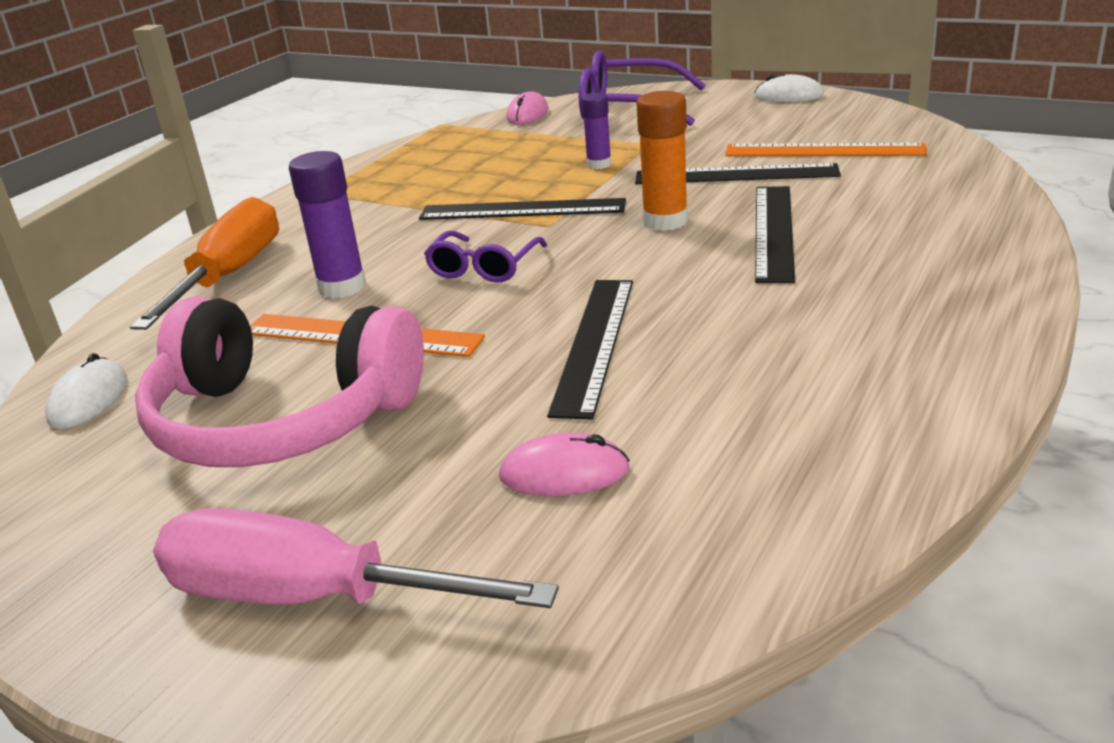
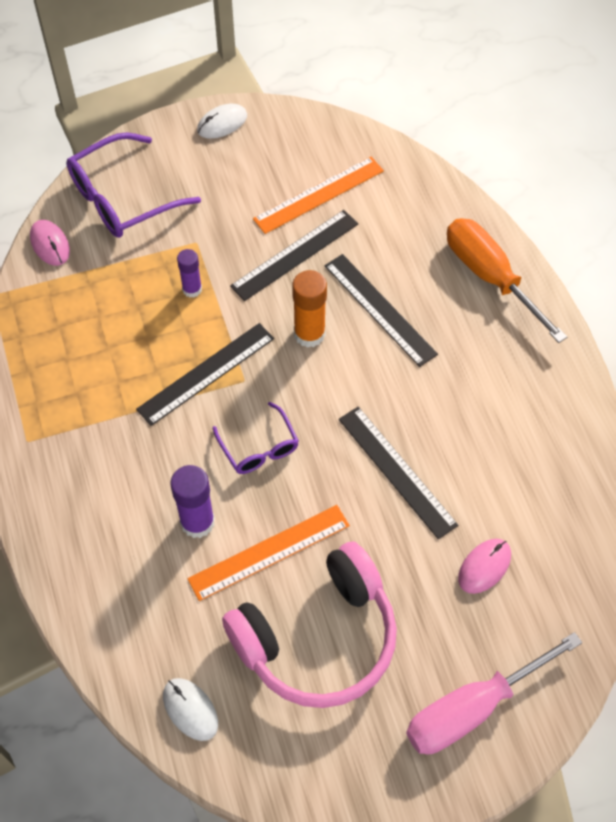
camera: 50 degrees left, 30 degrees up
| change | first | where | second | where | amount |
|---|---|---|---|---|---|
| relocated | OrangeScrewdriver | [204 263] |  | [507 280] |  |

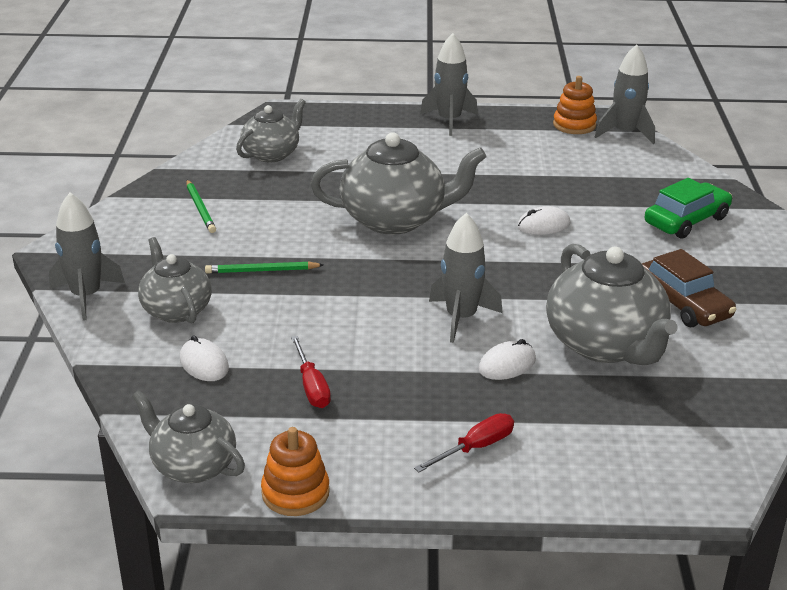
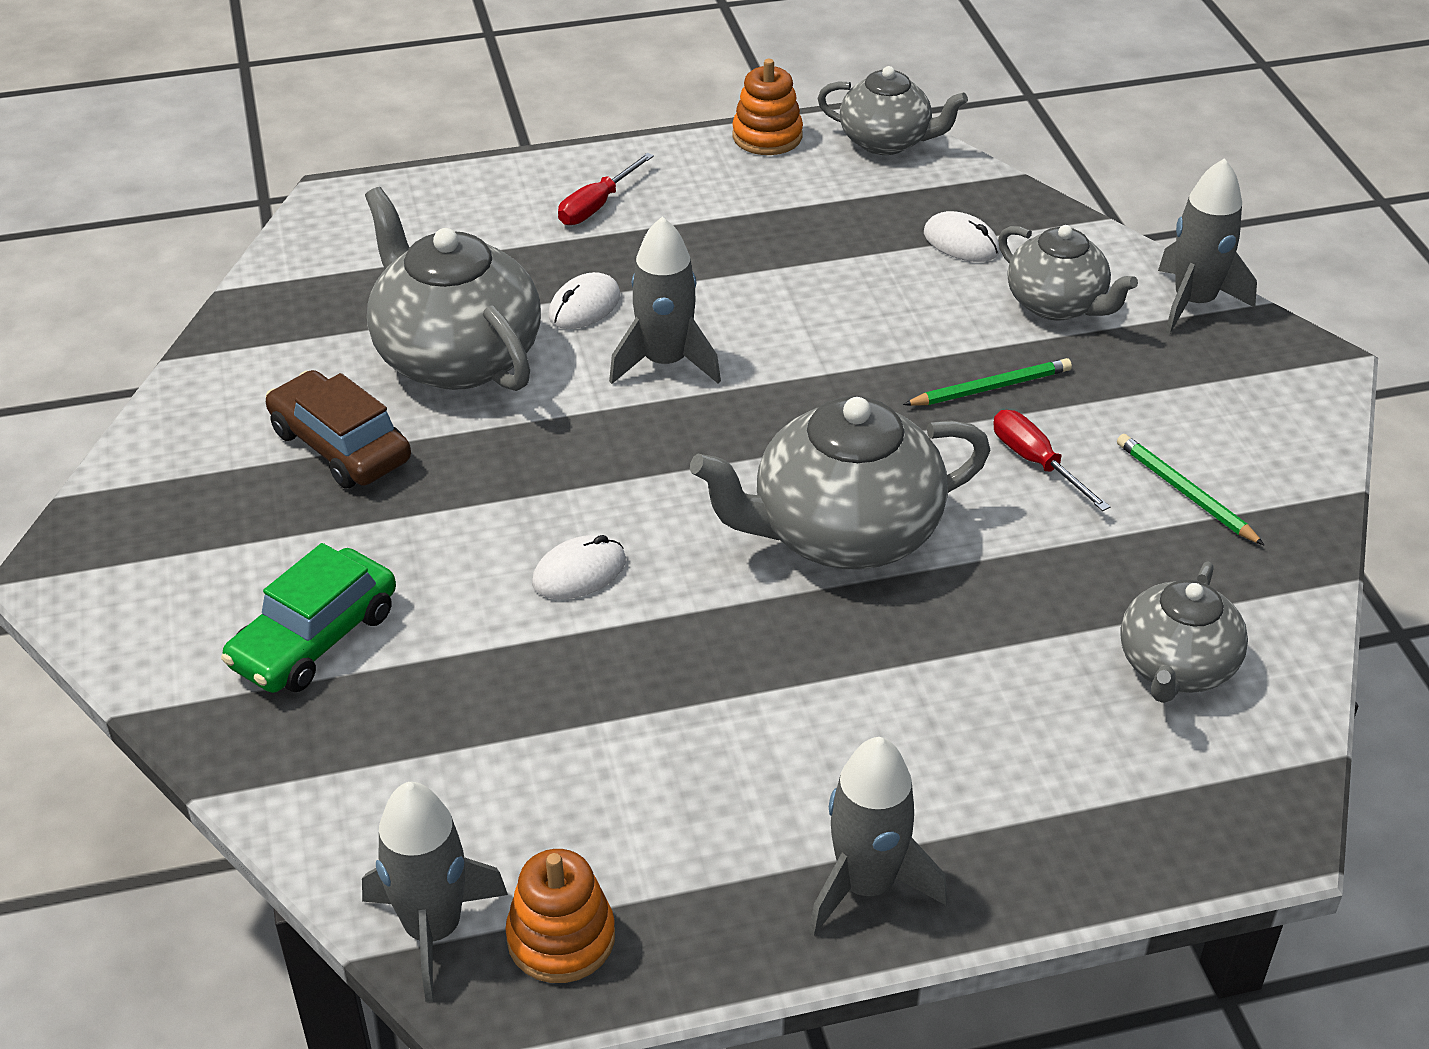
camera: 165 degrees right, 10 degrees up
| change | first | where | second | where | amount |
|---|---|---|---|---|---|
| relocated | RedScrewdriver | [311 372] |  | [1051 460] |  |

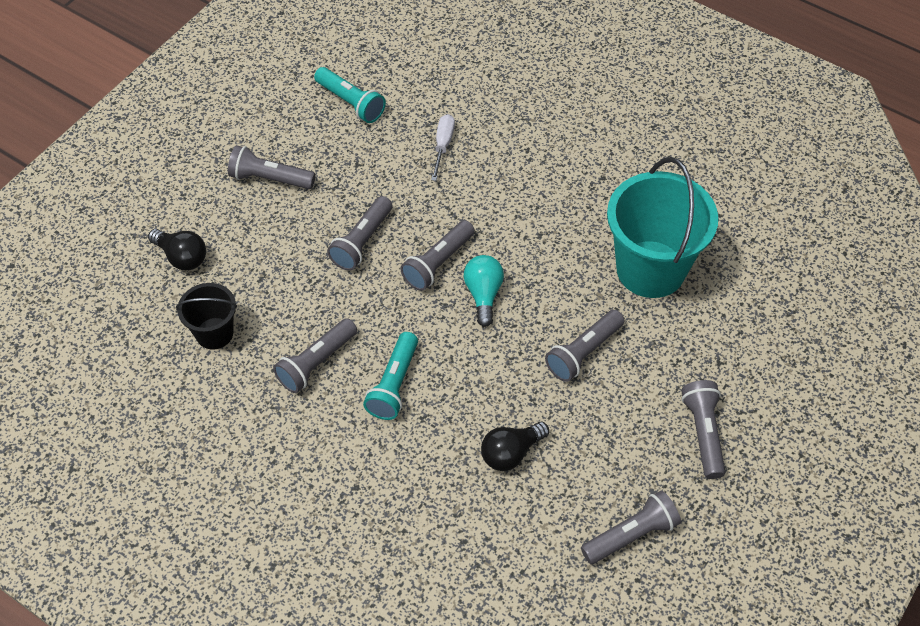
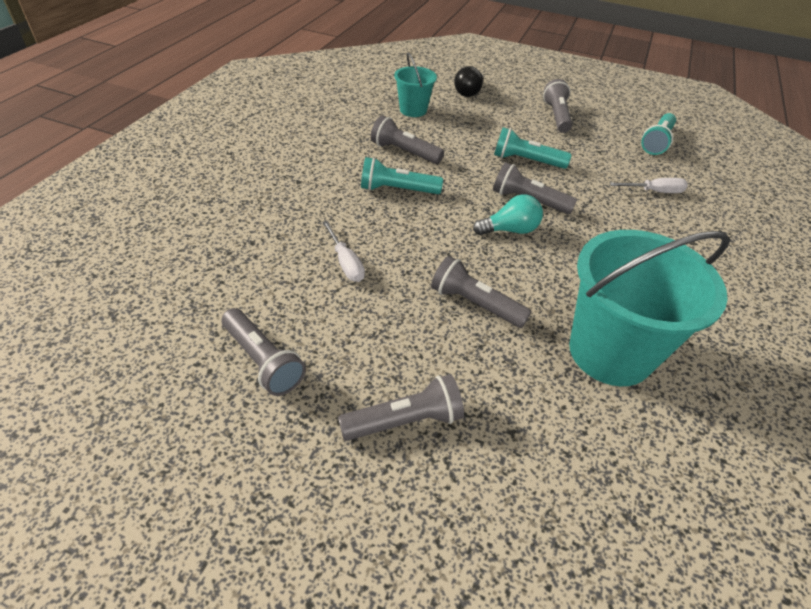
camera: 75 degrees right, 10 degrees down
| change | first | where | second | where | amount |
|---|---|---|---|---|---|
| exchanged | BlackLightBulb | [515 446] | WhiteScrewdriver | [343 251] |  |
| colour | BlackBucket | [206 316] | TurquoiseBucket | [415 84] |  |
| colour | GreyFlashlight | [360 233] | TurquoiseFlashlight | [533 148] |  |

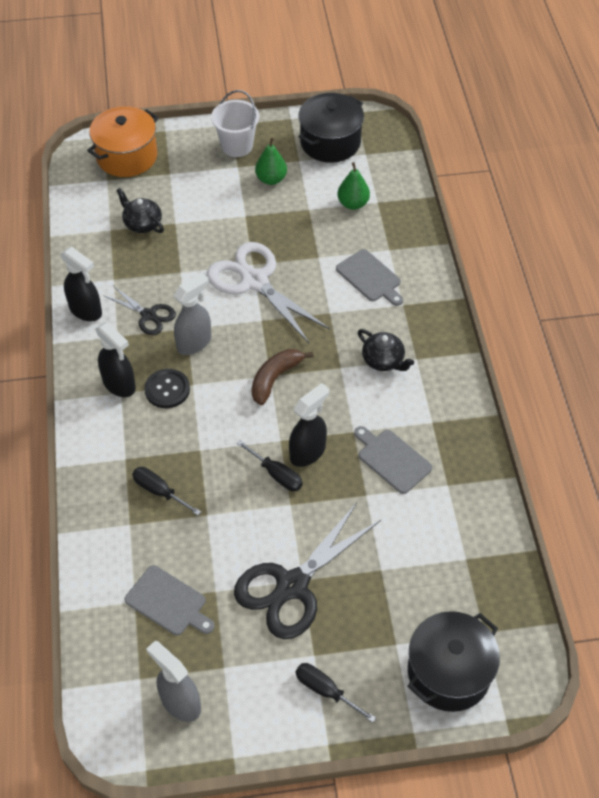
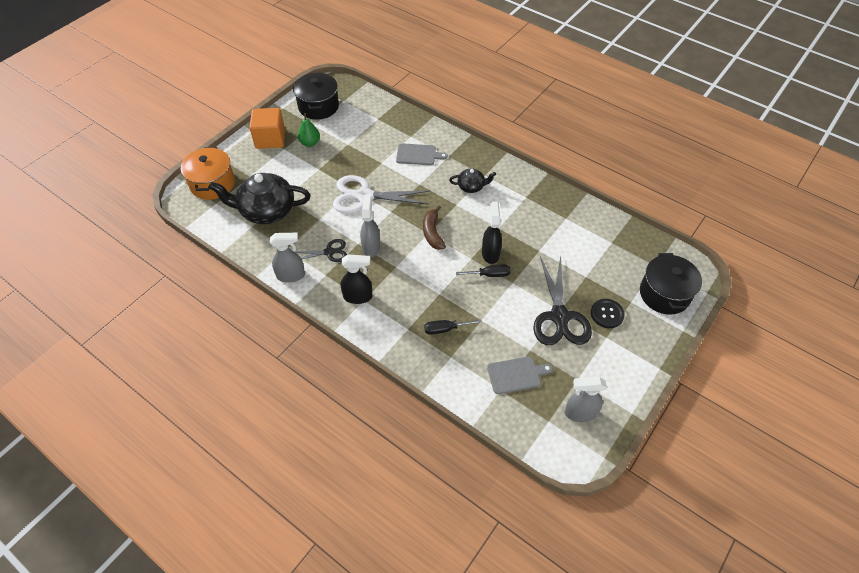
camera: 45 degrees left, 0 degrees up
| change | first | where | second | where | amount |
|---|---|---|---|---|---|
| size | BlackTeapot | [140 210] |  | [260 198] | x2.00 |
| exchanged | WhiteBucket | [235 123] | OrangeCube | [267 128] |  |
| colour | BlackSprayBottle | [81 284] | GreySprayBottle | [287 258] |  |
| relocated | BlackButton | [167 388] |  | [608 313] |  |
| missing | BlackScrewdriver | [336 693] |  |  |  |
| missing | GreenPear | [353 186] |  |  |  |
| missing | GreyCuttingBoard | [393 460] |  |  |  |

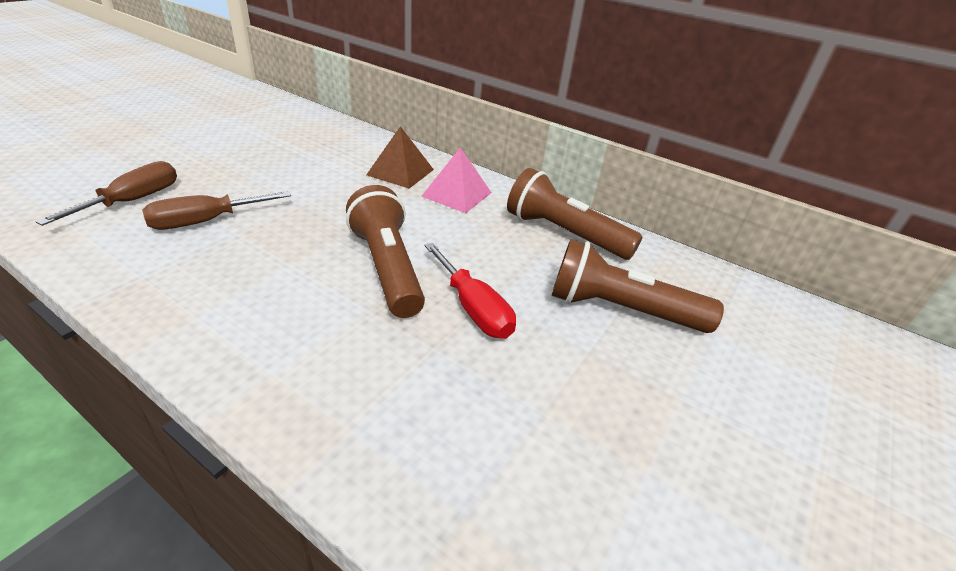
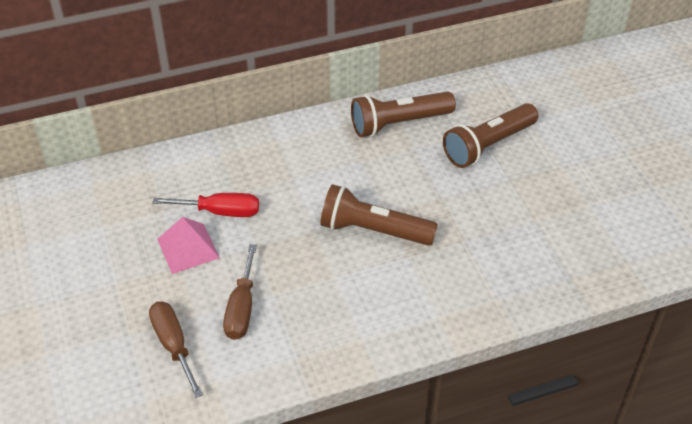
camera: 50 degrees left, 10 degrees up
| change | first | where | second | where | amount |
|---|---|---|---|---|---|
| relocated | RedScrewdriver | [470 291] |  | [205 205] |  |
| relocated | PinkPyramid | [456 180] |  | [188 245] |  |
| missing | BrownPyramid | [400 157] |  |  |  |

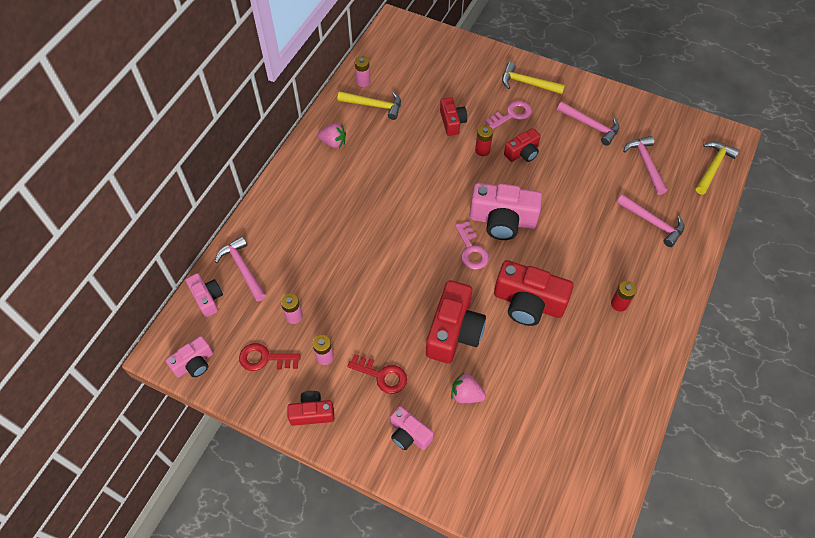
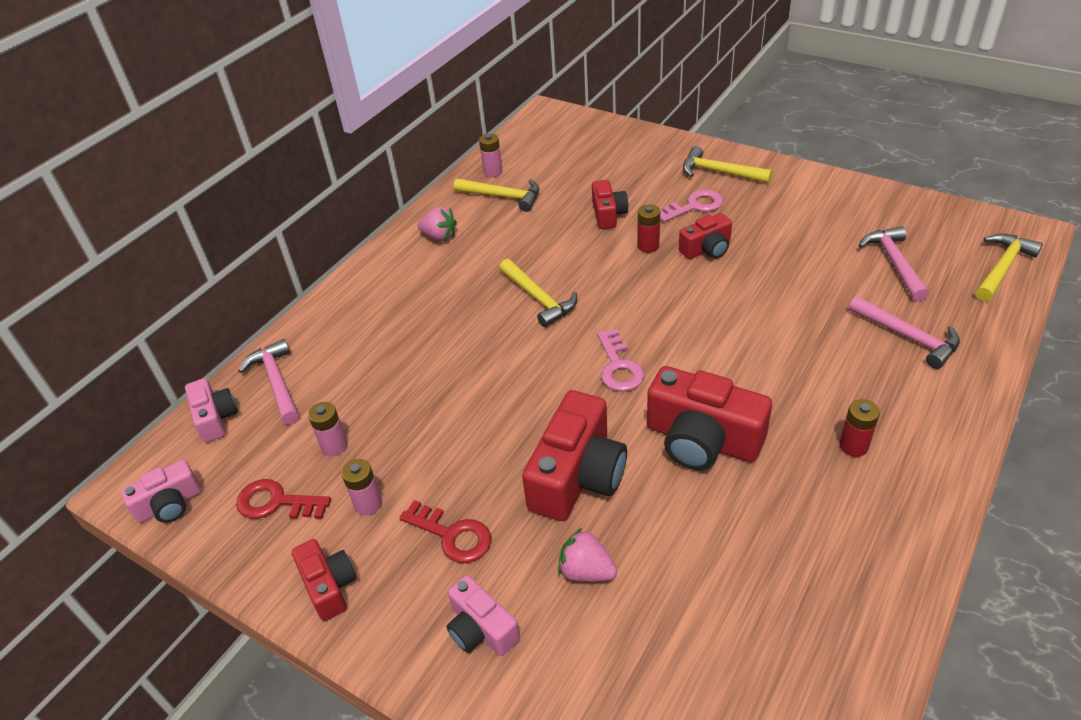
camera: 10 degrees right, 15 degrees down
| change | first | where | second | where | amount |
|---|---|---|---|---|---|
| spun | RedCamera | [310 408] |  | [324 580] | 60 degrees clockwise |
| appeared |  |  | YellowHammer | [538 293] |  |
| missing | PinkCamera | [506 211] |  |  |  |
| missing | PinkHammer | [588 124] |  |  |  |

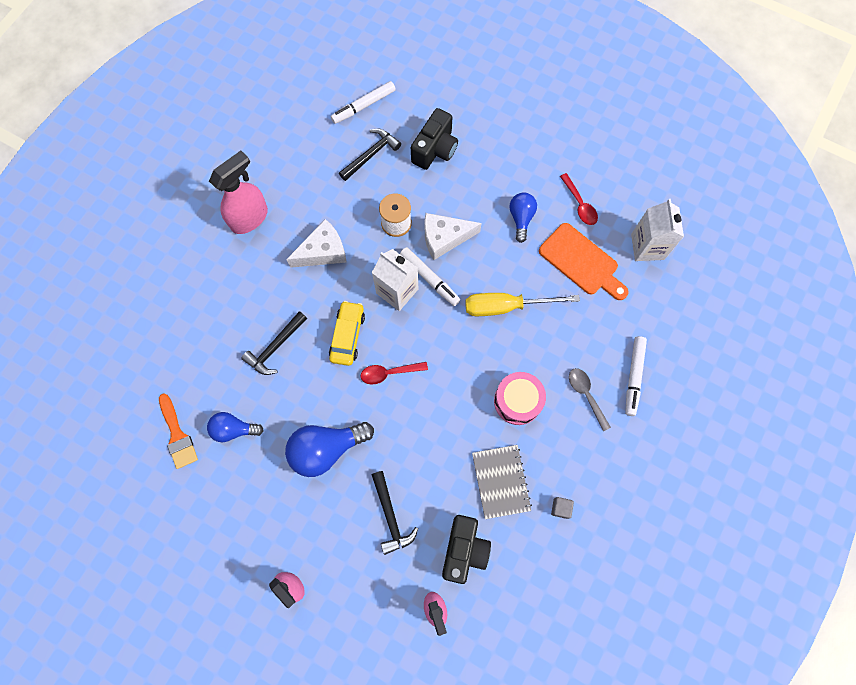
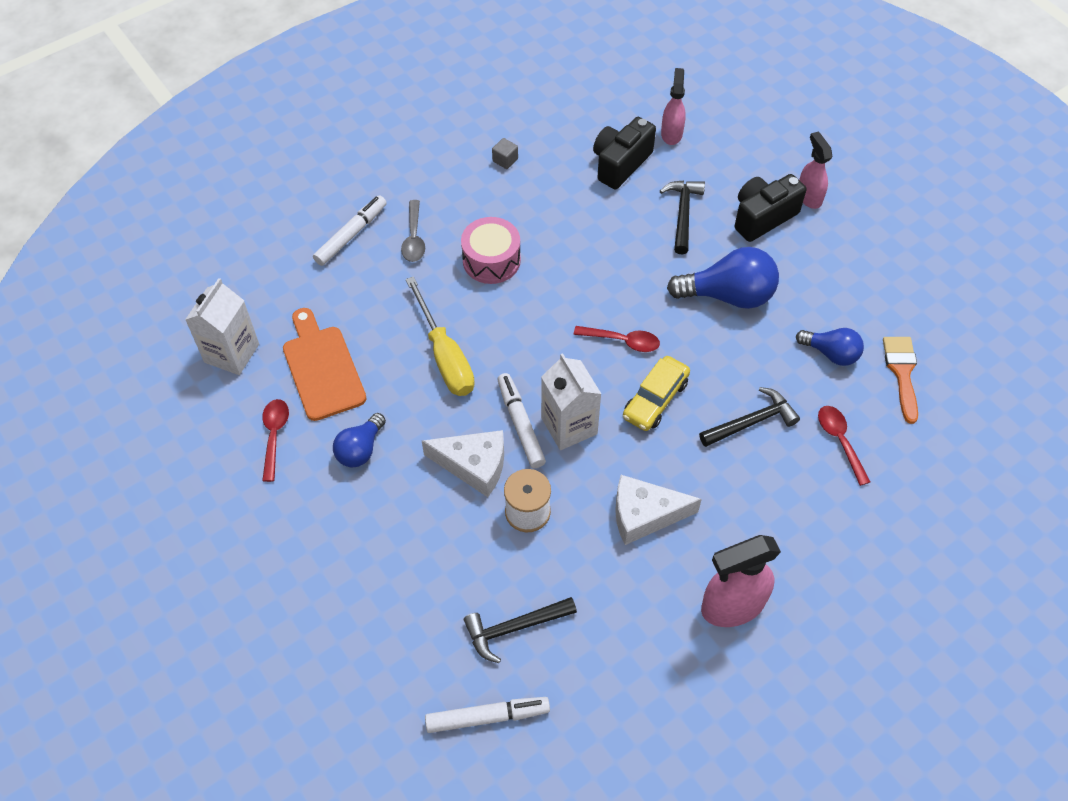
camera: 155 degrees left, 15 degrees down
| change | first | where | second | where | amount |
|---|---|---|---|---|---|
| spun | YellowScrewdriver | [522 304] |  | [440 336] | 45 degrees clockwise |
| relocated | BlackCamera | [434 139] |  | [771 208] |  |
| appeared |  |  | RedSpoon | [844 446] |  |
| missing | GreyNotebook | [502 482] |  |  |  |

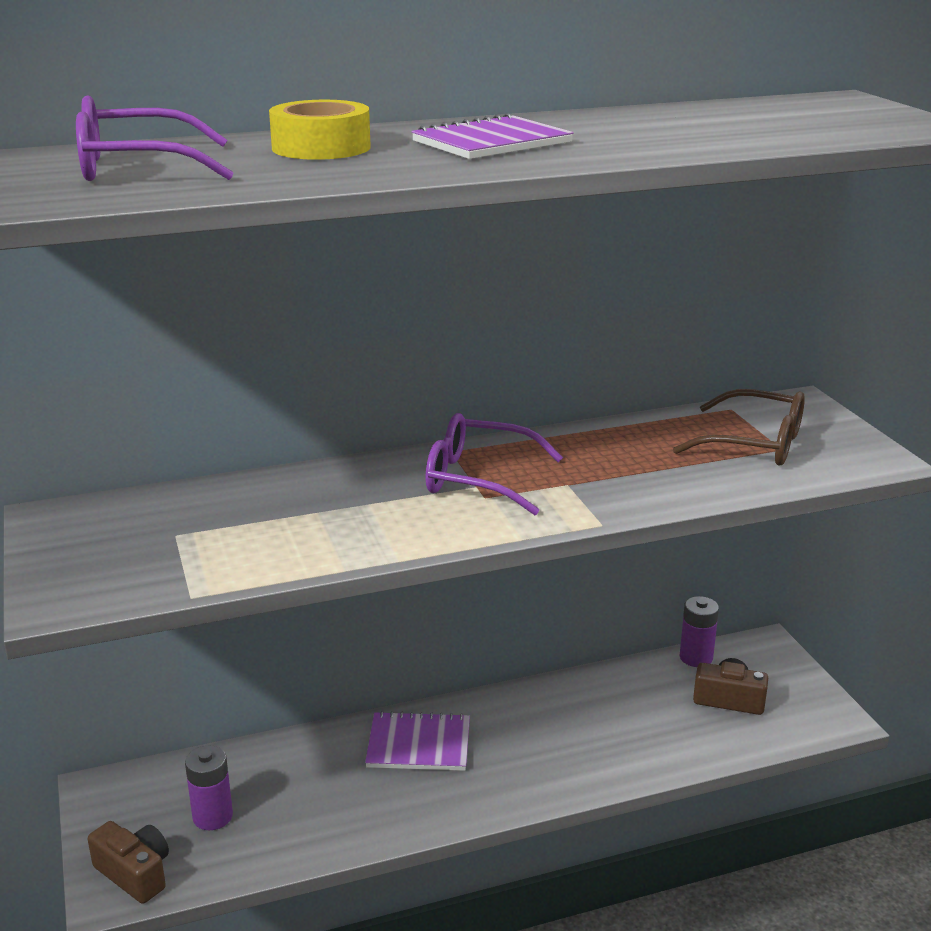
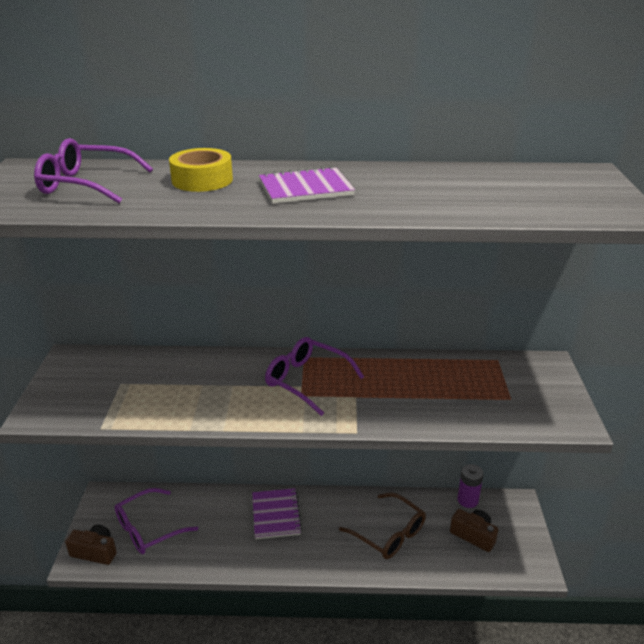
camera: 20 degrees right, 5 degrees up
| change | first | where | second | where | amount |
|---|---|---|---|---|---|
| spun | BrownCamera | [128 862] |  | [91 544] | 45 degrees counterclockwise |
| exchanged | PurpleBattery | [209 788] | PurpleGlasses | [156 521] |  |
| spun | PurpleNotebook | [417 741] |  | [277 513] | 60 degrees clockwise |
| relocated | BrownGlasses | [739 427] |  | [382 526] |  |

